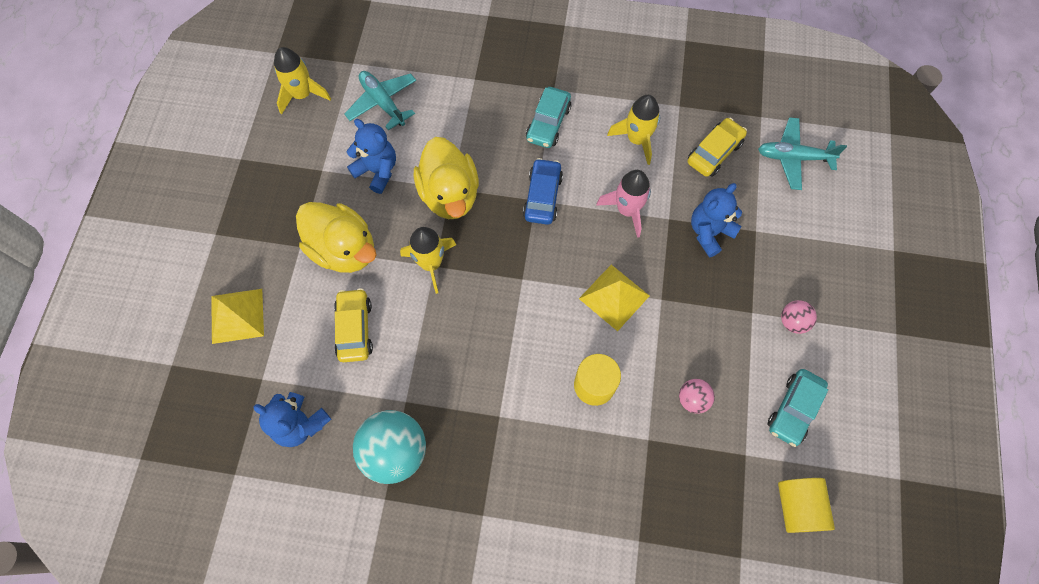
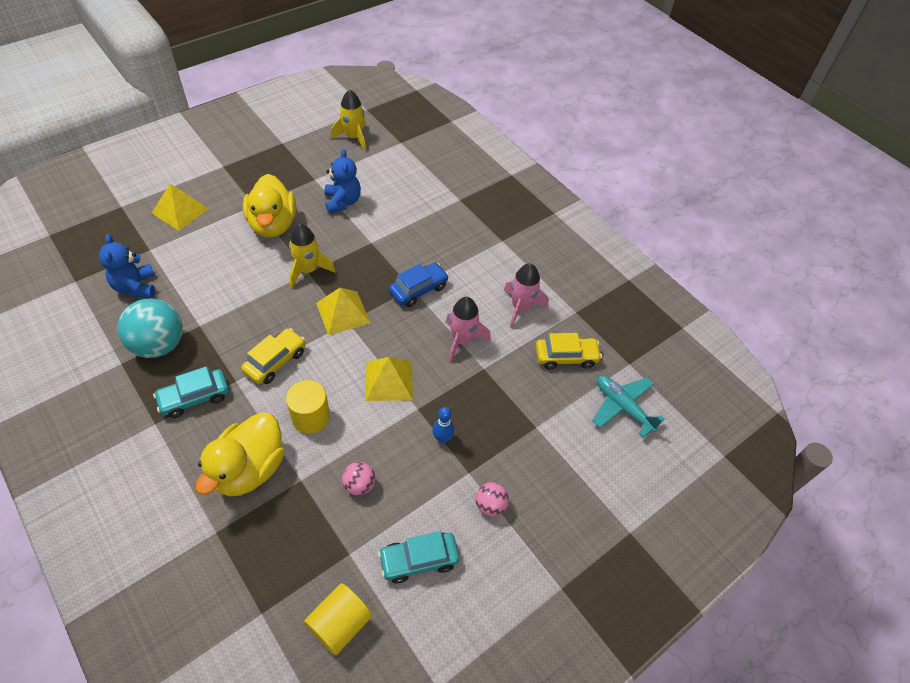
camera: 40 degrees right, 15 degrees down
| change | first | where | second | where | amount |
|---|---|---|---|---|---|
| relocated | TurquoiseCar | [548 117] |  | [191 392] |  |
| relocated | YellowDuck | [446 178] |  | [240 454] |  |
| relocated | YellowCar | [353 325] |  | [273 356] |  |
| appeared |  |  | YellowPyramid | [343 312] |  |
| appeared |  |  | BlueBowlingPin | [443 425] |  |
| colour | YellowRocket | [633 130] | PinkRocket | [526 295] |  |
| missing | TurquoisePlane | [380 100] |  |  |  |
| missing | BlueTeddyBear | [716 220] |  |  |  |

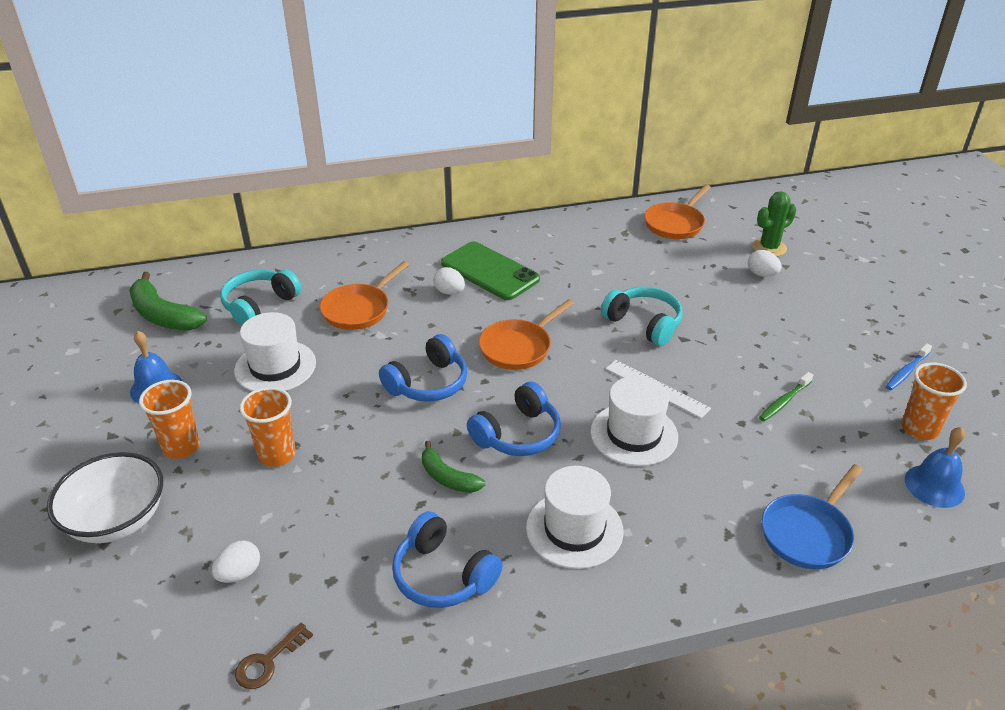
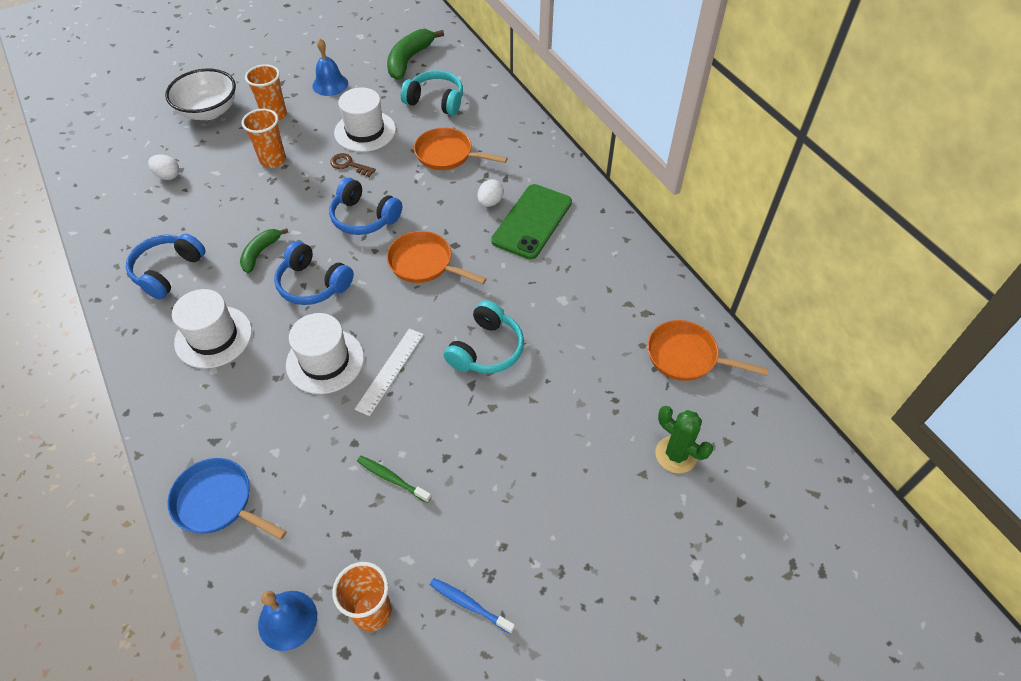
camera: 75 degrees right, 15 degrees up
| change | first | where | second | where | amount |
|---|---|---|---|---|---|
| relocated | BrownKey | [274 656] |  | [353 165] |  |
| missing | WhiteEgg | [765 263] |  |  |  |

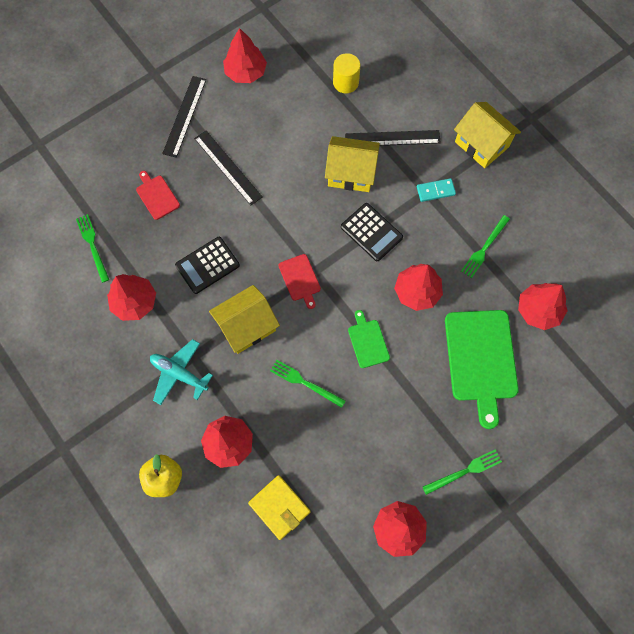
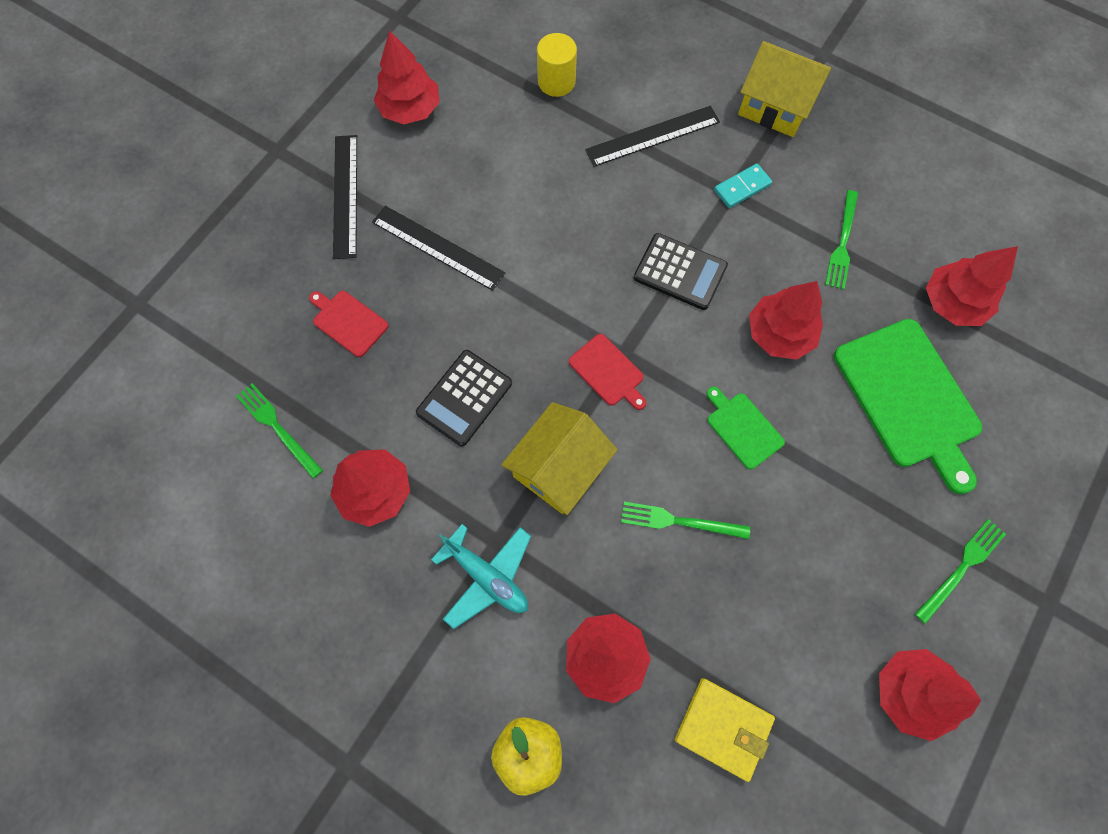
camera: 20 degrees left, 0 degrees up
| change | first | where | second | where | amount |
|---|---|---|---|---|---|
| spun | TurquoisePlane | [181 372] |  | [481 576] | 150 degrees counterclockwise |
| missing | YellowHouse | [352 164] |  |  |  |

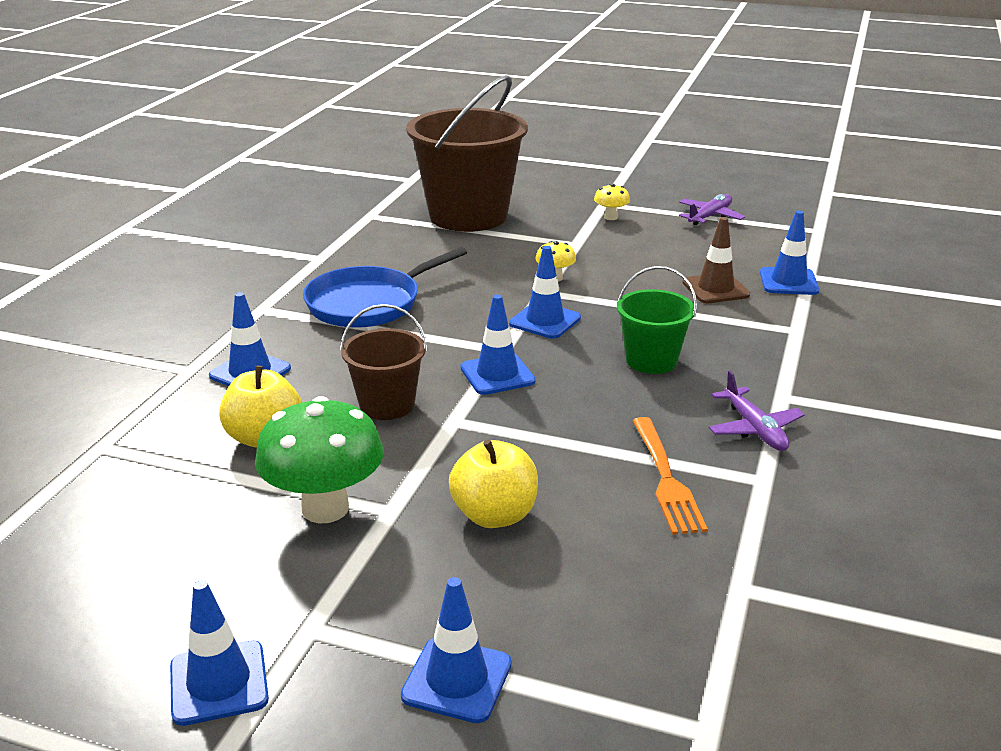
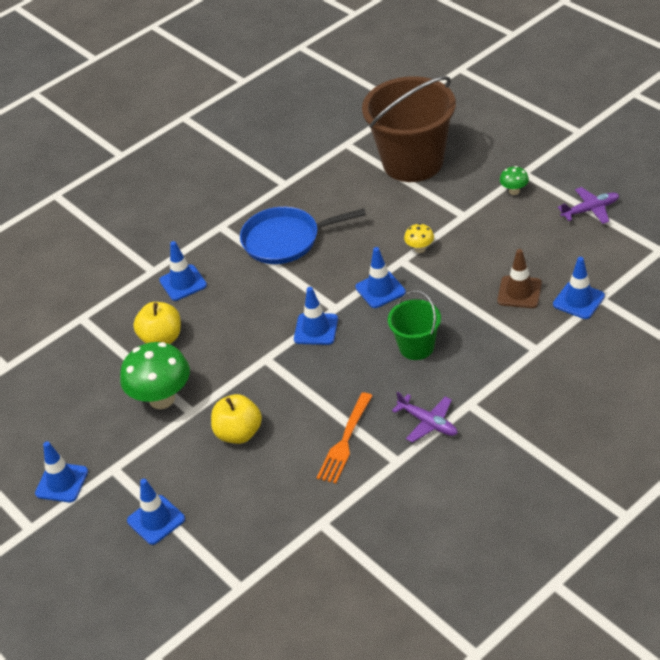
camera: 35 degrees right, 15 degrees up
| change | first | where | second | where | amount |
|---|---|---|---|---|---|
| spun | PurplePlane | [757 411] |  | [425 417] | 60 degrees counterclockwise |
| colour | YellowMushroom | [612 202] | GreenMushroom | [514 180] |  |
| missing | BrownBucket | [383 362] |  |  |  |

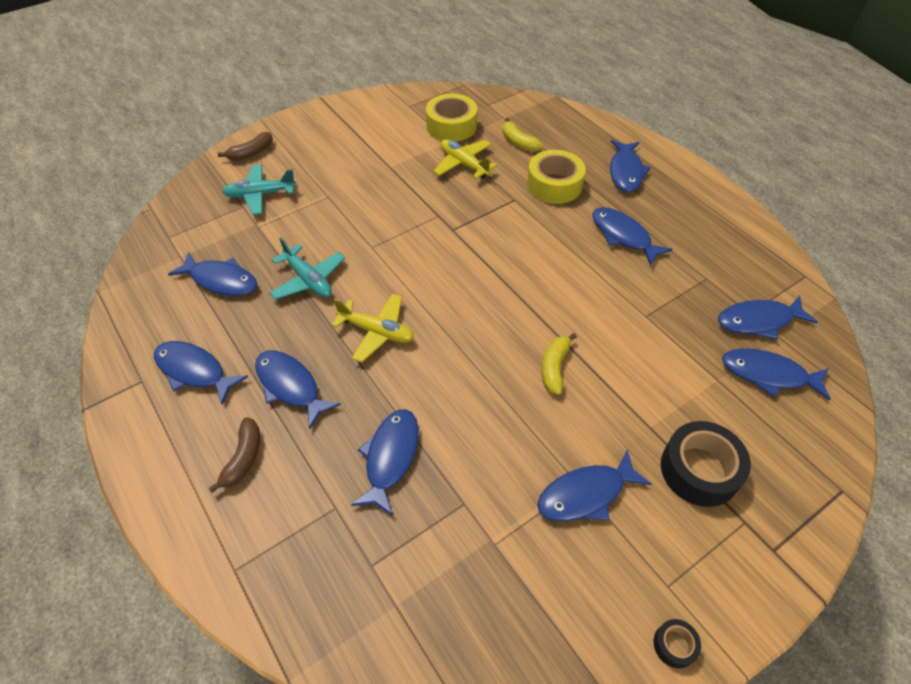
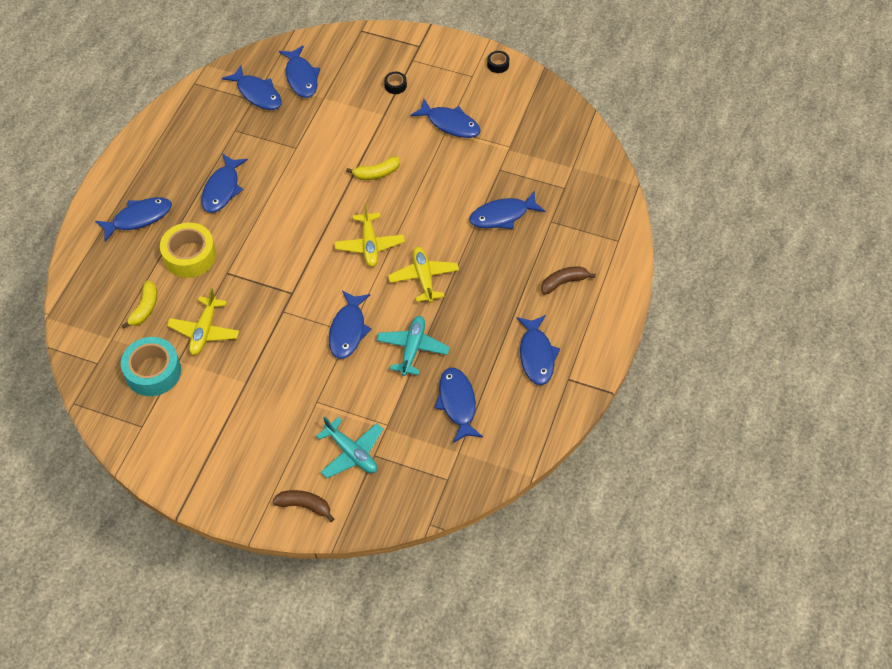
camera: 125 degrees left, 5 degrees up
| change | first | where | second | where | amount |
|---|---|---|---|---|---|
| colour | YellowTape | [451 118] | TurquoiseTape | [151 366] |  |
| relocated | BlueFish | [298 390] |  | [350 324] |  |
| appeared |  |  | YellowPlane | [370 235] |  |
| size | BlackTape | [706 464] |  | [395 83] | x0.46 |

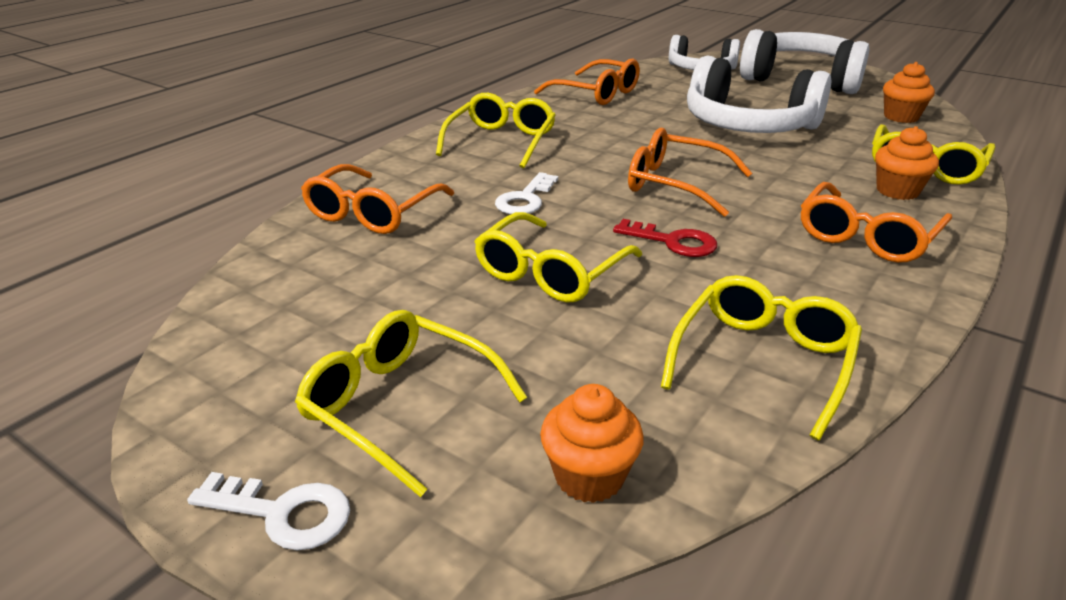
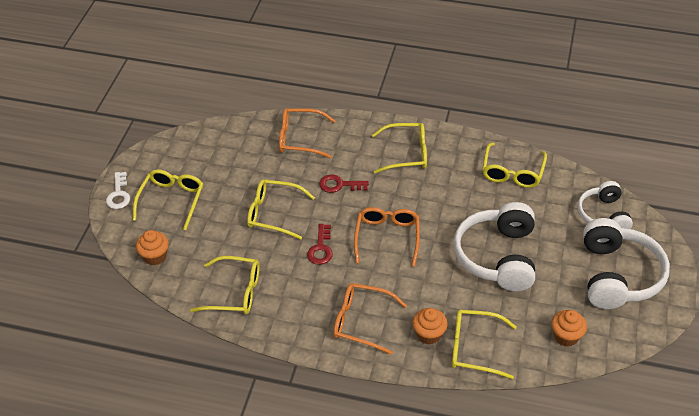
camera: 70 degrees right, 15 degrees up
| change | first | where | second | where | amount |
|---|---|---|---|---|---|
| colour | WhiteKey | [526 193] | RedKey | [344 184] |  |
| colour | OrangeGlasses | [587 82] | YellowGlasses | [514 165] |  |

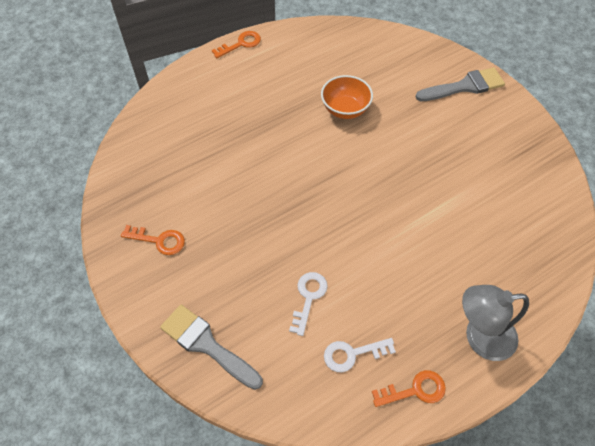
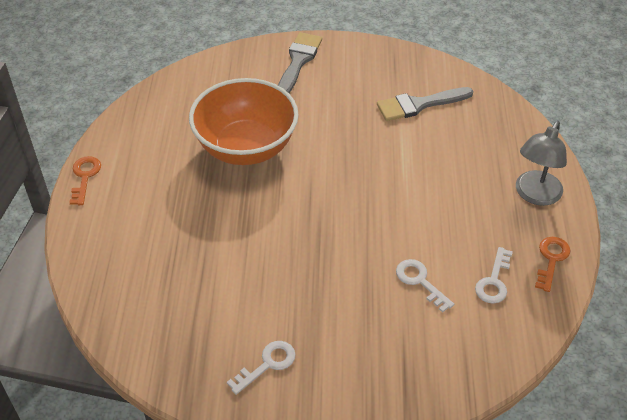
camera: 55 degrees left, 10 degrees down
| change | first | where | second | where | amount |
|---|---|---|---|---|---|
| size | OrangeBowl | [347 97] |  | [244 121] | x1.87 |
| colour | OrangeKey | [153 240] | WhiteKey | [261 368] |  |
| relocated | GreyBrush | [211 347] |  | [425 104] |  |

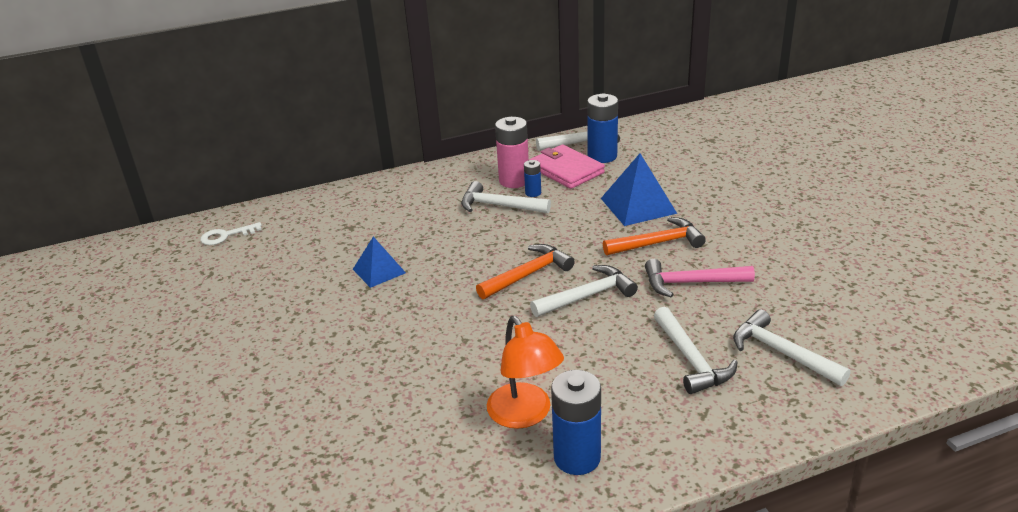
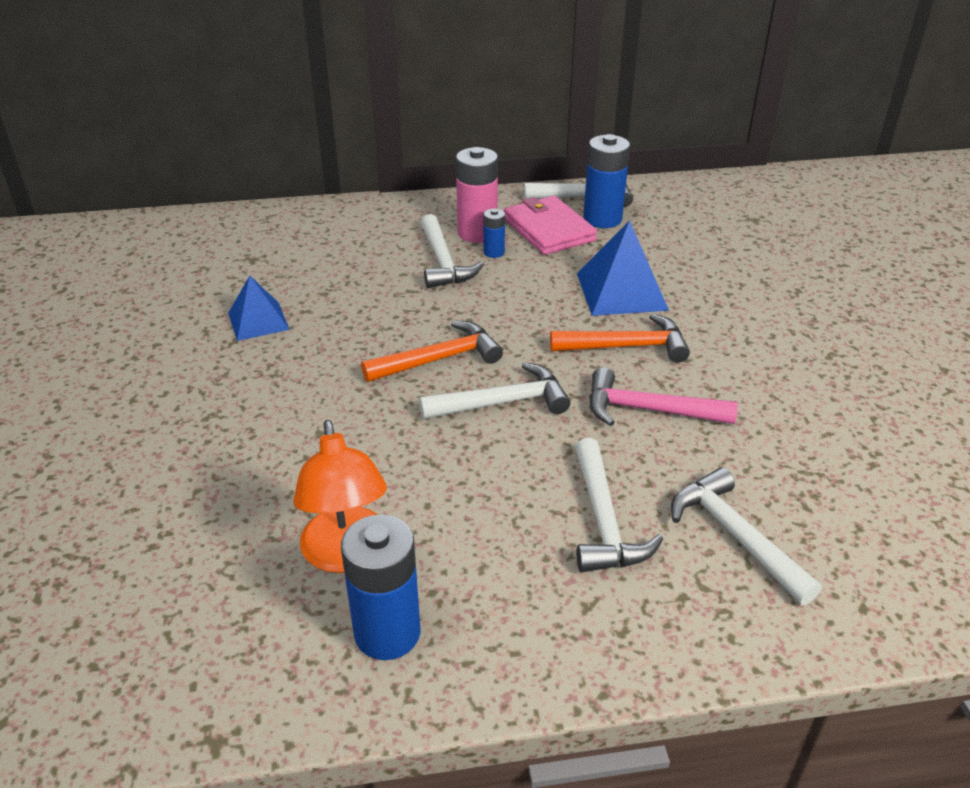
camera: 10 degrees right, 5 degrees up
| change | first | where | second | where | amount |
|---|---|---|---|---|---|
| spun | WhiteHammer | [506 197] |  | [452 251] | 135 degrees counterclockwise |
| missing | WhiteKey | [231 233] |  |  |  |

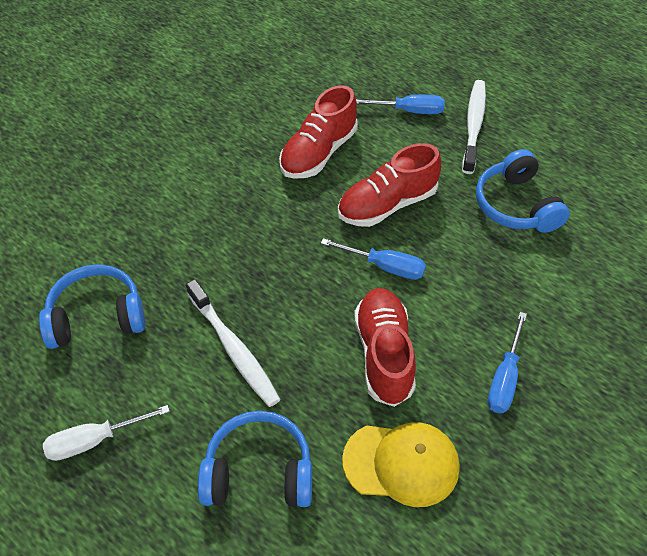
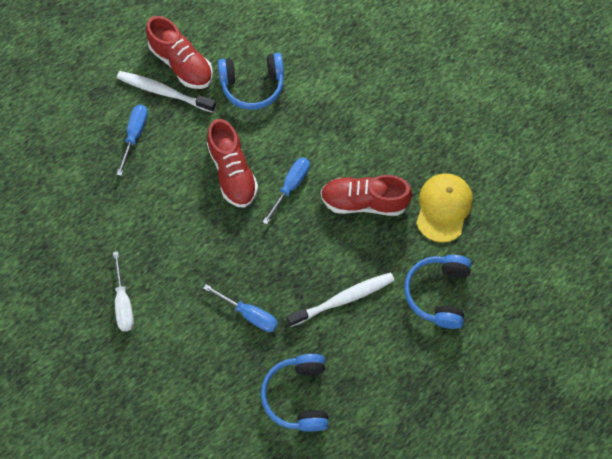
camera: 80 degrees left, 15 degrees up
| change | first | where | second | where | amount |
|---|---|---|---|---|---|
| relocated | WhiteScrewdriver | [106 433] |  | [123 291] |  |
| relocated | RedShoe | [318 132] |  | [179 52] |  |
| relocated | BlueScrewdriver | [507 362] |  | [240 308] |  |

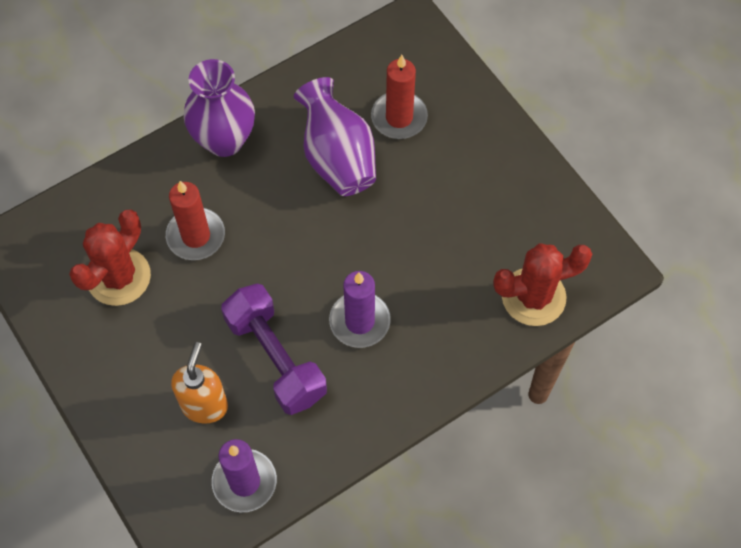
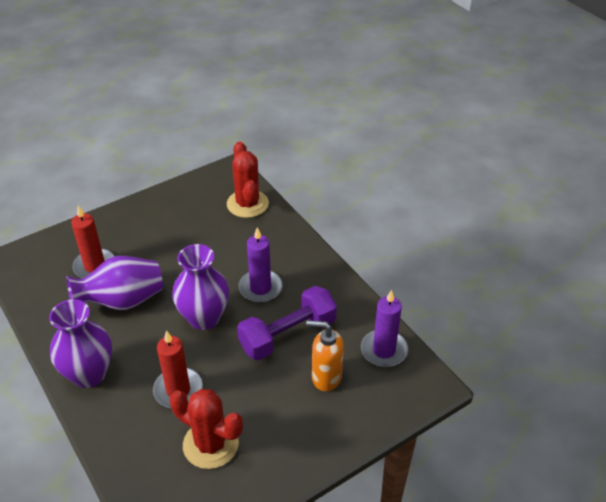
camera: 90 degrees left, 20 degrees down
| change | first | where | second | where | amount |
|---|---|---|---|---|---|
| appeared |  |  | PurpleVase | [200 287] |  |

